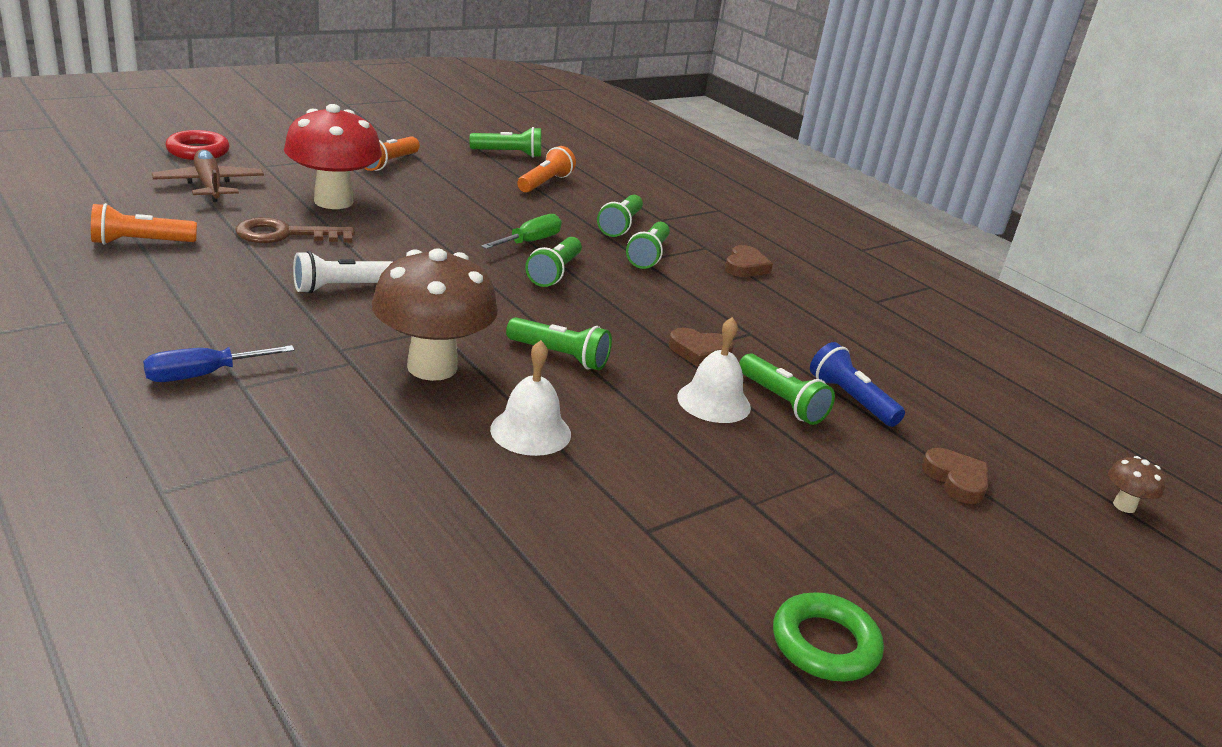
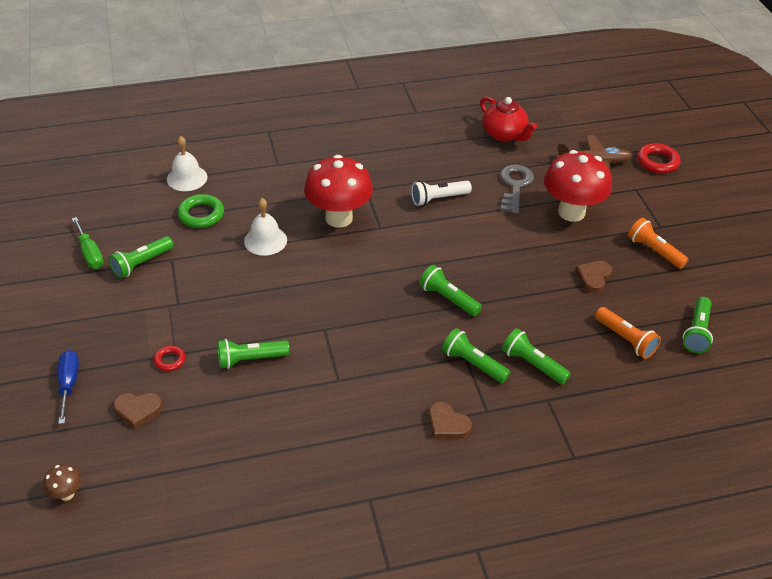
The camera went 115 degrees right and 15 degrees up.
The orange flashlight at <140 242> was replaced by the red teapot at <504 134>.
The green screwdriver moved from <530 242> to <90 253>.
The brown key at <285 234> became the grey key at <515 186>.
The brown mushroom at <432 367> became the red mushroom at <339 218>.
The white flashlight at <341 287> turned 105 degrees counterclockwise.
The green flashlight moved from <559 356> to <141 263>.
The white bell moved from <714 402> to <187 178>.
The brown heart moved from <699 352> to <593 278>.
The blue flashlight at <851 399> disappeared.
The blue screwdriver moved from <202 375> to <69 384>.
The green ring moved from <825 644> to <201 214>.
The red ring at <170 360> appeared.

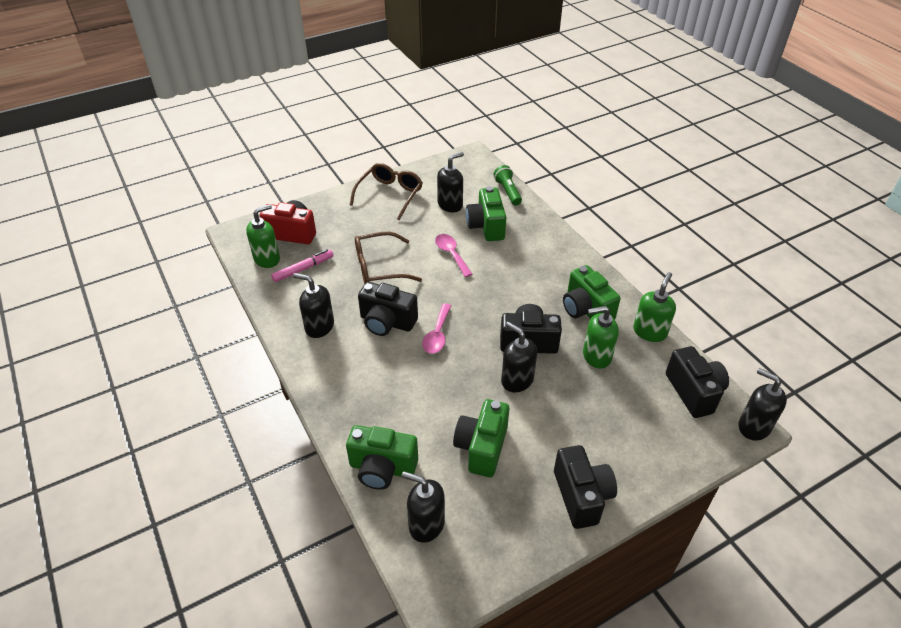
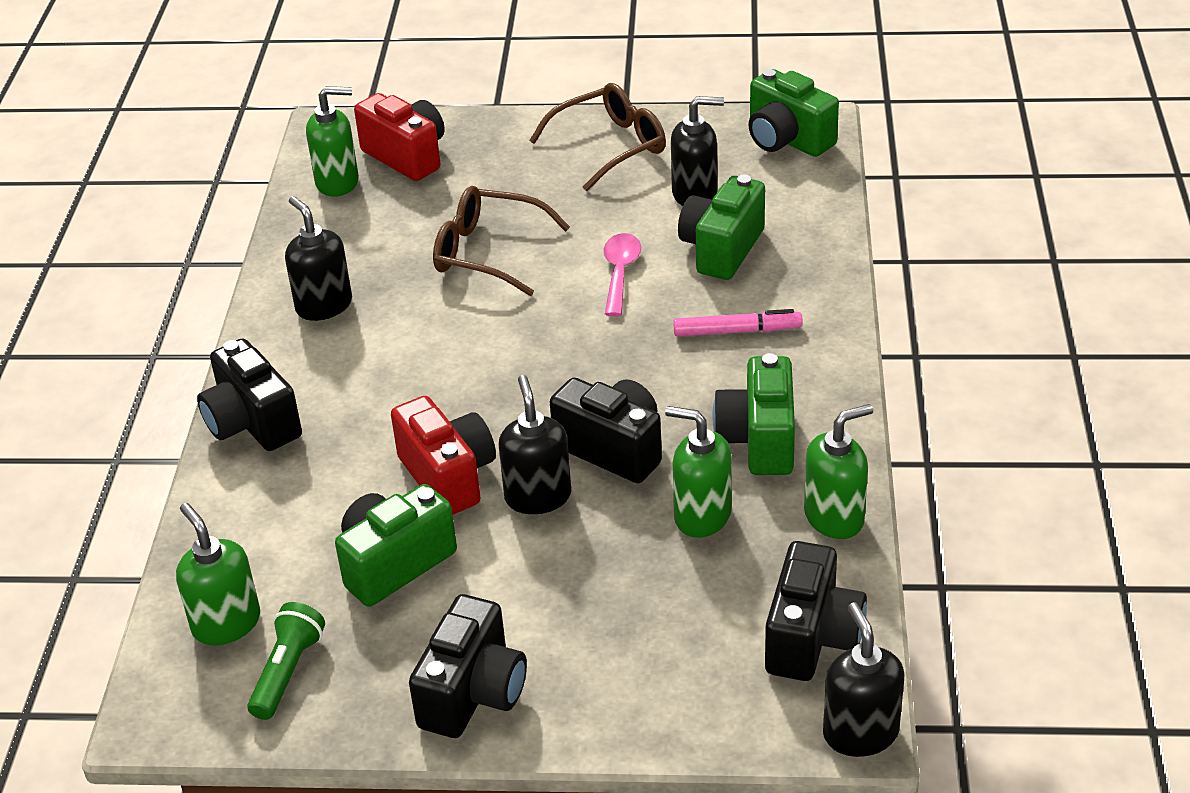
The camera went 35 degrees right and 5 degrees down.
The green flashlight moved from <508 191> to <287 672>.
The pink marker moved from <303 269> to <737 331>.
The black camera moved from <387 322> to <252 423>.
The pink spoon at <437 335> disappeared.
The green camera moved from <382 468> to <787 140>.
The black soap dispenser at <426 524> became the green soap dispenser at <226 623>.
The red camera at <448 476> appeared.

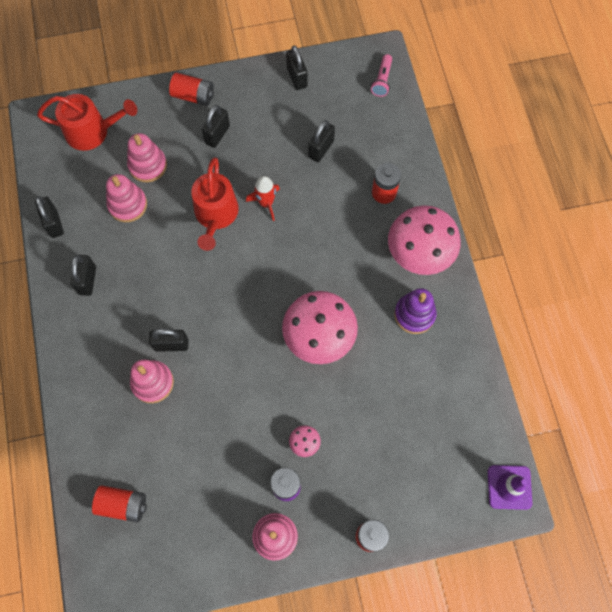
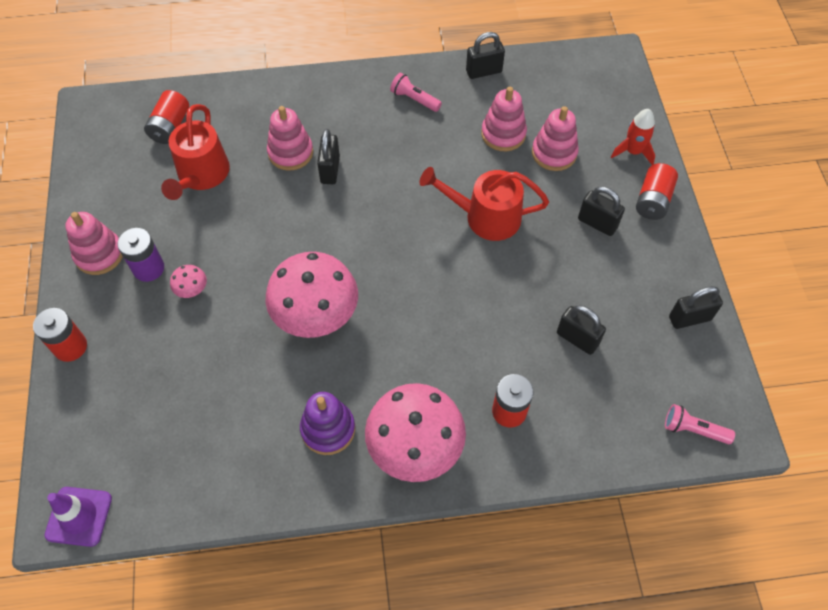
The camera went 95 degrees right and 10 degrees down.
The red watering can moved from <92 131> to <201 175>.
The red rocket moved from <266 203> to <633 152>.
The black padlock at <87 280> was replaced by the pink flashlight at <414 99>.

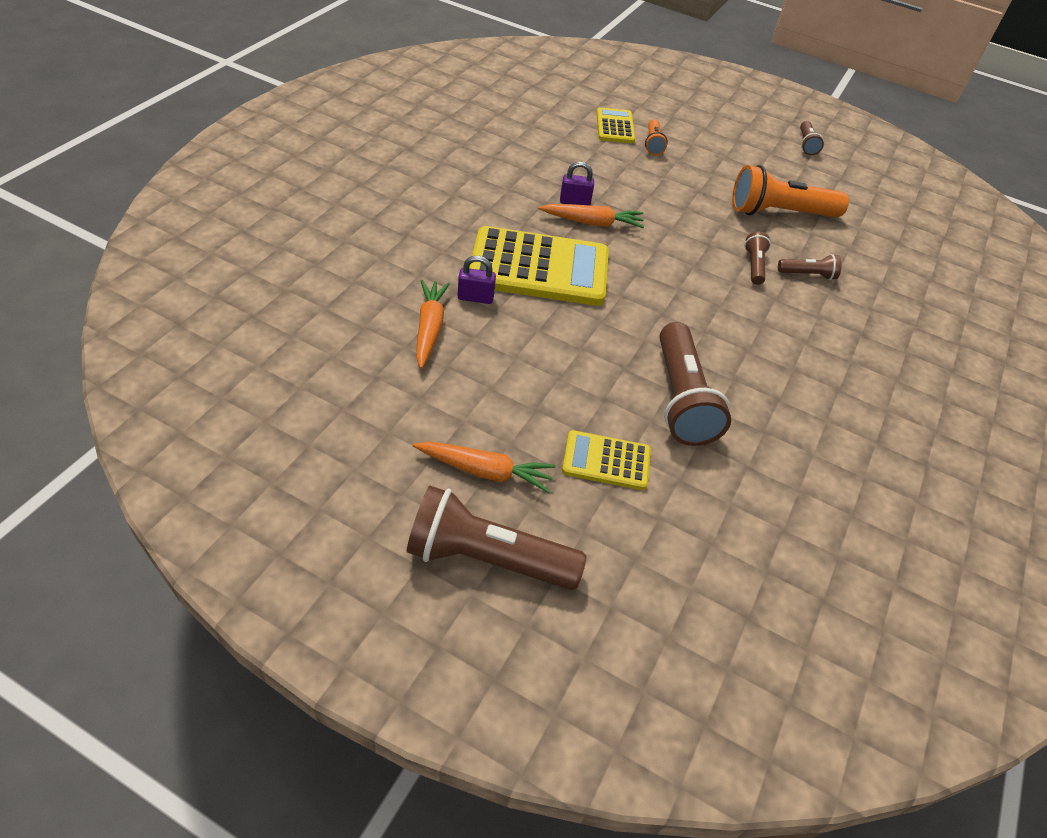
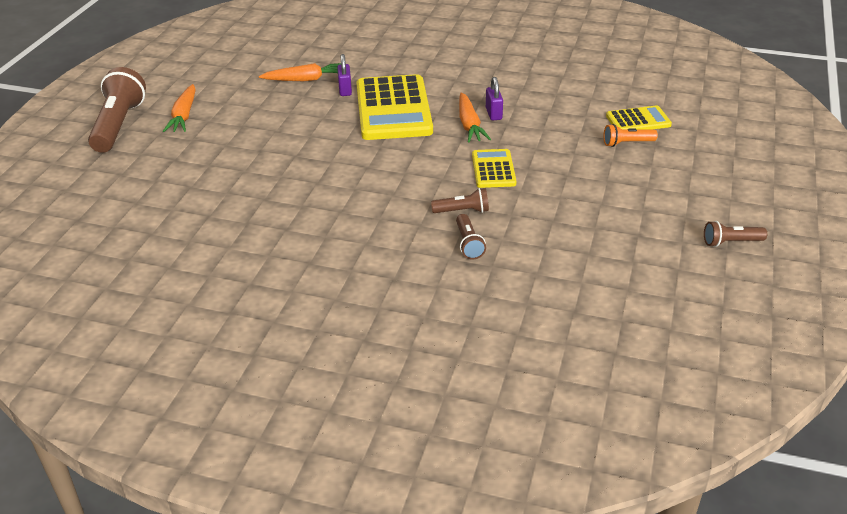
The camera went 85 degrees right and 10 degrees down.
The orange flashlight at <779 213> disappeared.
The brown flashlight at <681 399> disappeared.
The yellow calculator moved from <606 461> to <493 169>.

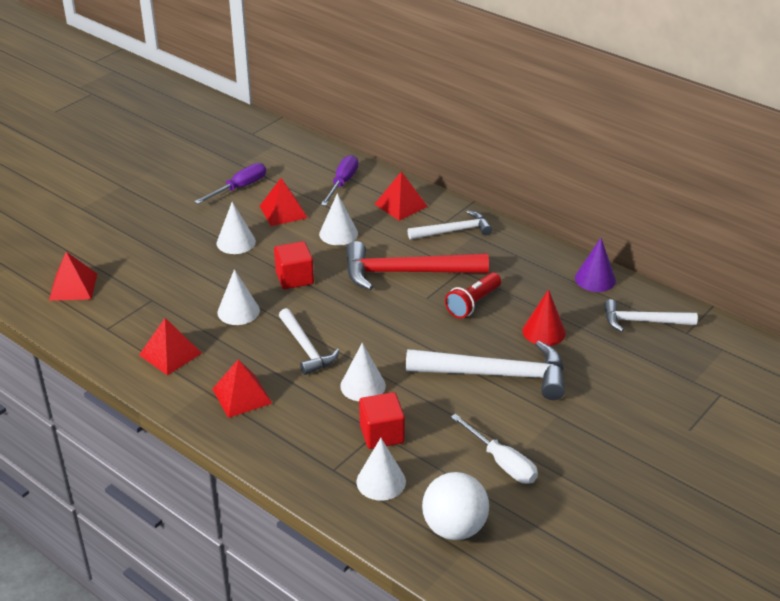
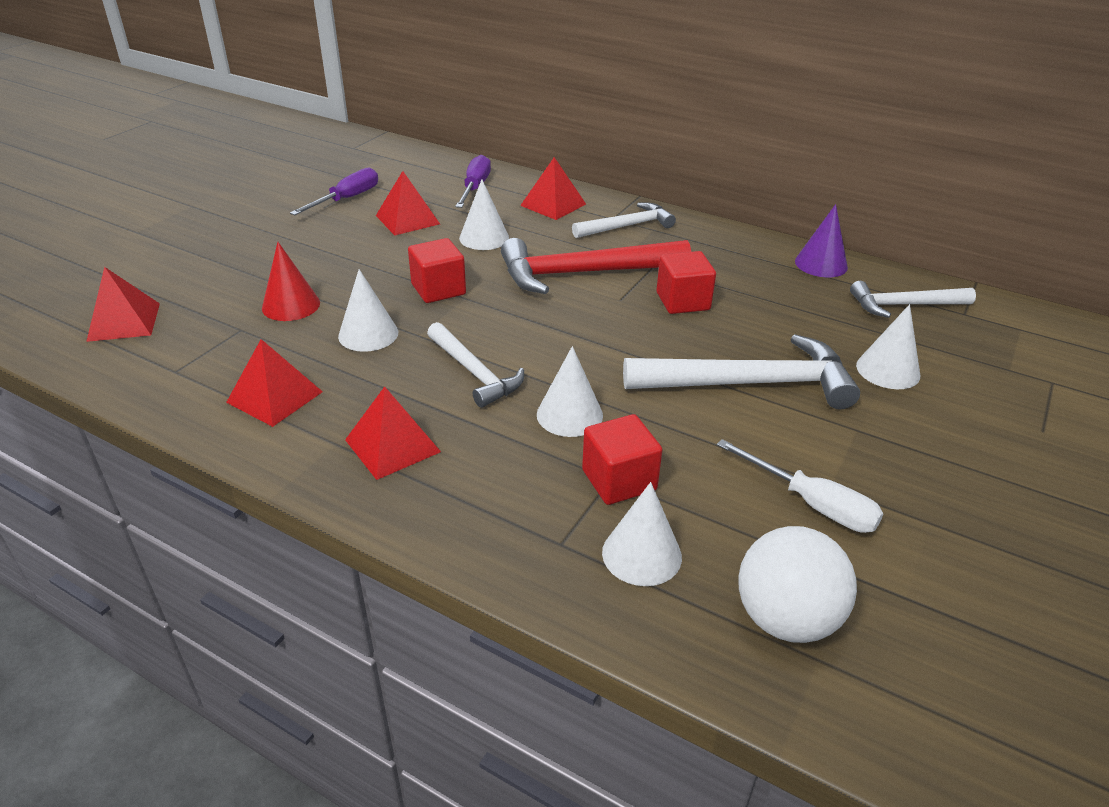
The camera went 10 degrees left and 0 degrees up.
The white cone moved from <236 242> to <888 370>.
The red flashlight at <473 303> was replaced by the red cube at <683 301>.
The red cone moved from <544 332> to <291 305>.

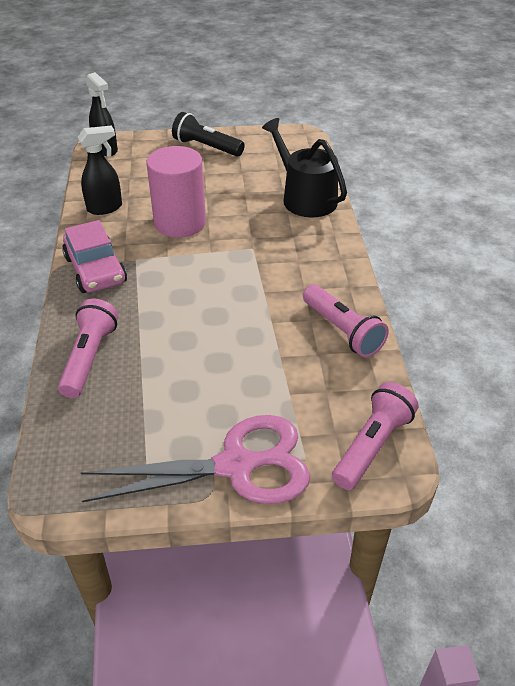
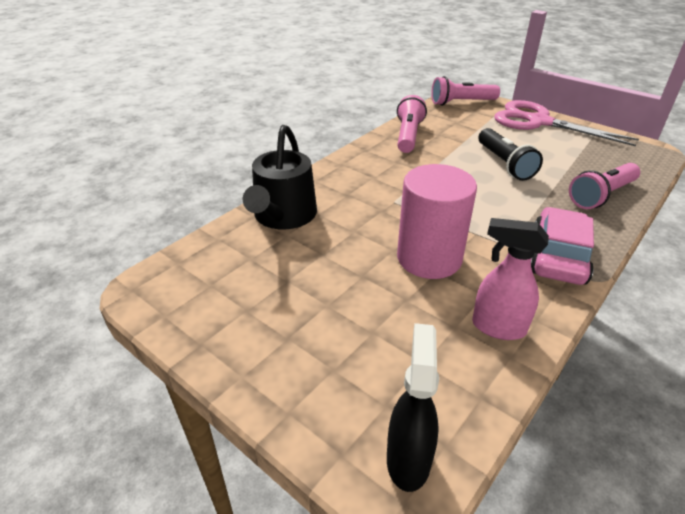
The camera went 135 degrees left and 5 degrees down.
The black flashlight moved from <206 147> to <504 164>.
The black spray bottle at <105 208> became the pink spray bottle at <497 327>.

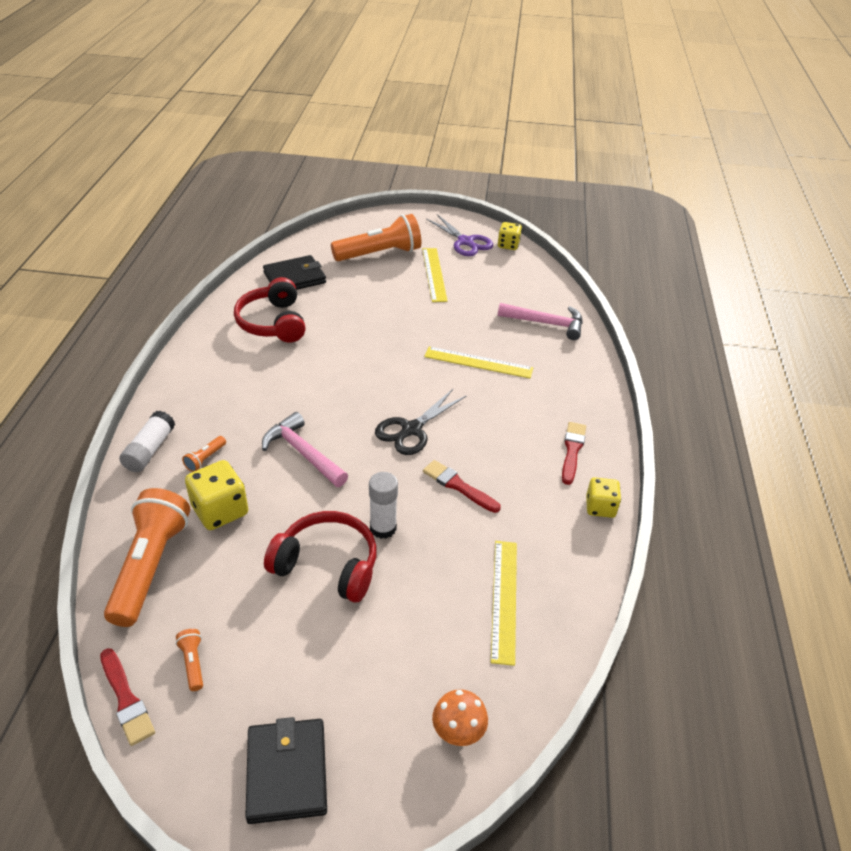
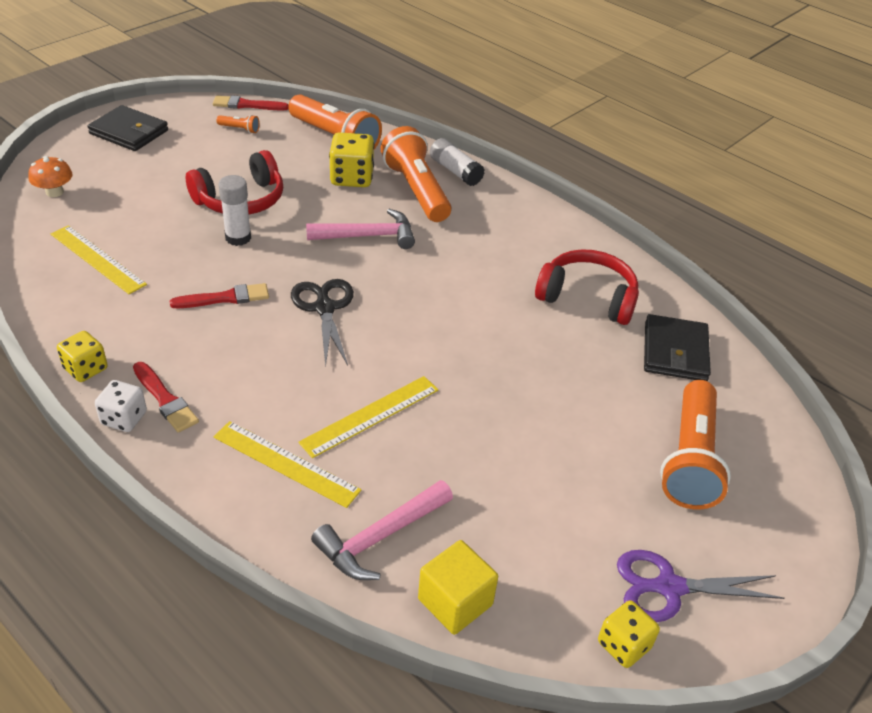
The camera went 125 degrees right and 0 degrees up.
The yellow ruler moved from <434 274> to <286 463>.
The orange flashlight at <205 459> changed to 2.48 times the size.
The white dice at <124 418> appeared.
The yellow cube at <455 602> appeared.

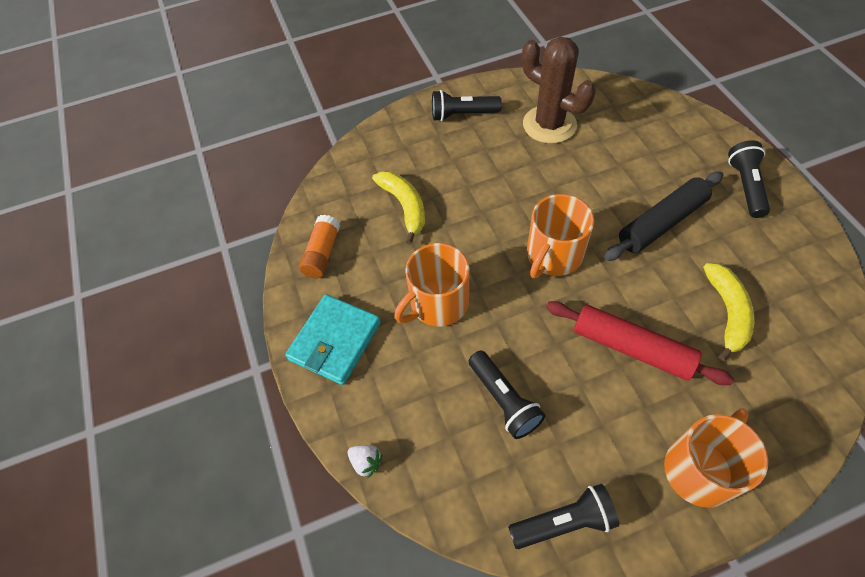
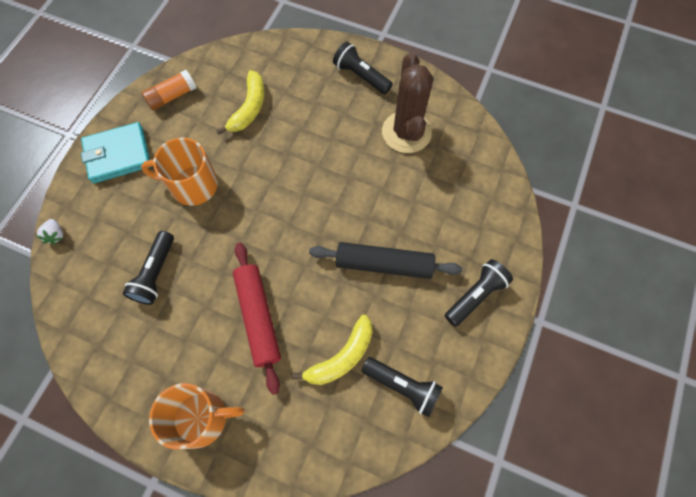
The camera went 40 degrees right and 10 degrees up.
The orange mug at <553 255> disappeared.
The black flashlight moved from <564 522> to <403 386>.

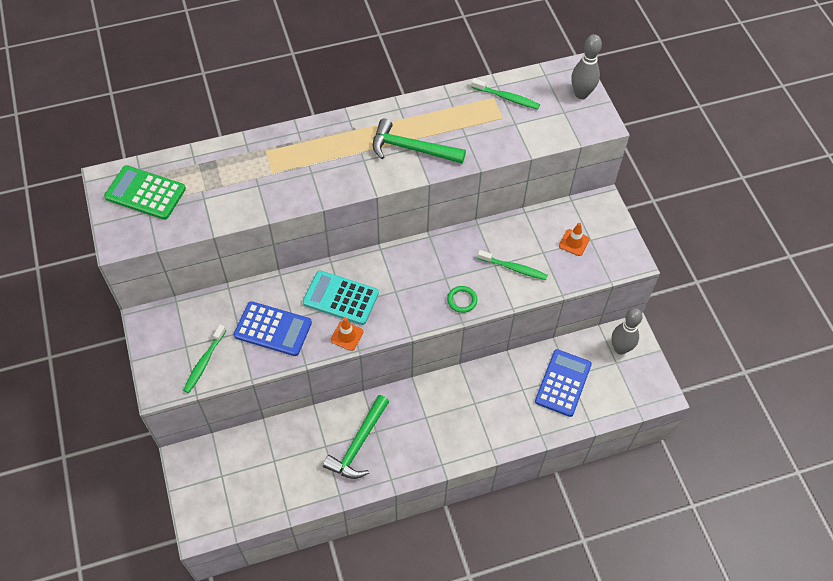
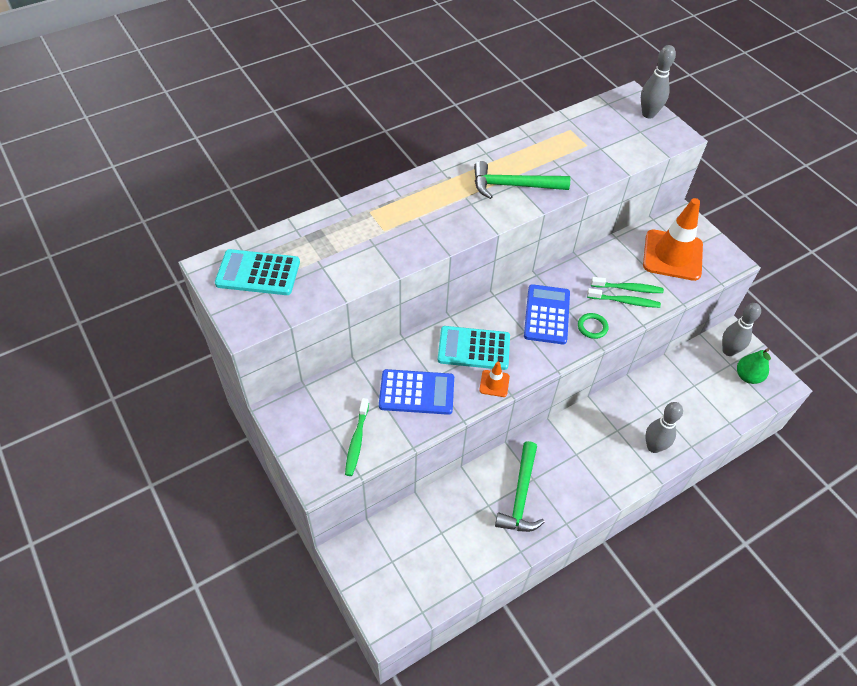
The camera went 15 degrees left and 5 degrees down.
The green toothbrush moved from <507 98> to <625 301>.
The green calculator at <145 193> became the turquoise calculator at <258 273>.
The orange traffic cone at <574 242> changed to 2.30 times the size.
The blue calculator moved from <563 383> to <546 314>.
The green pear at <747 376> appeared.
The grey bowling pin at <653 447> appeared.

